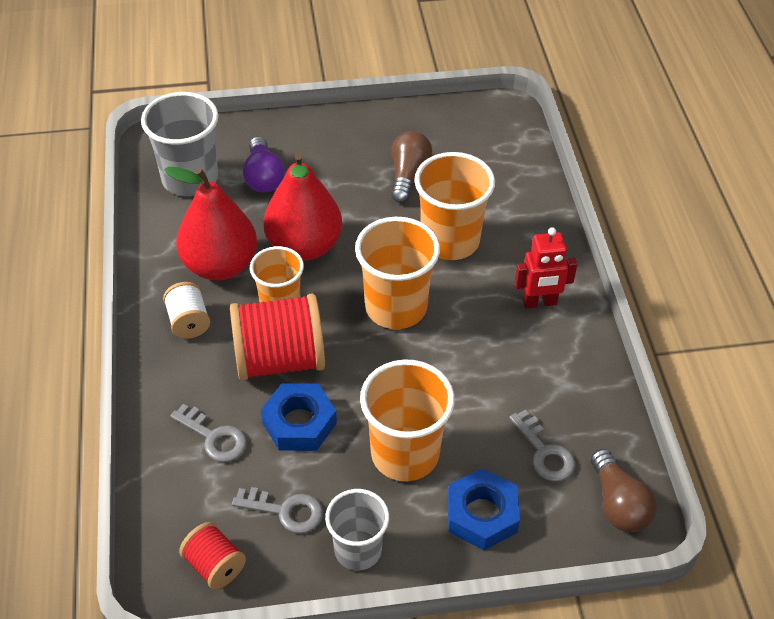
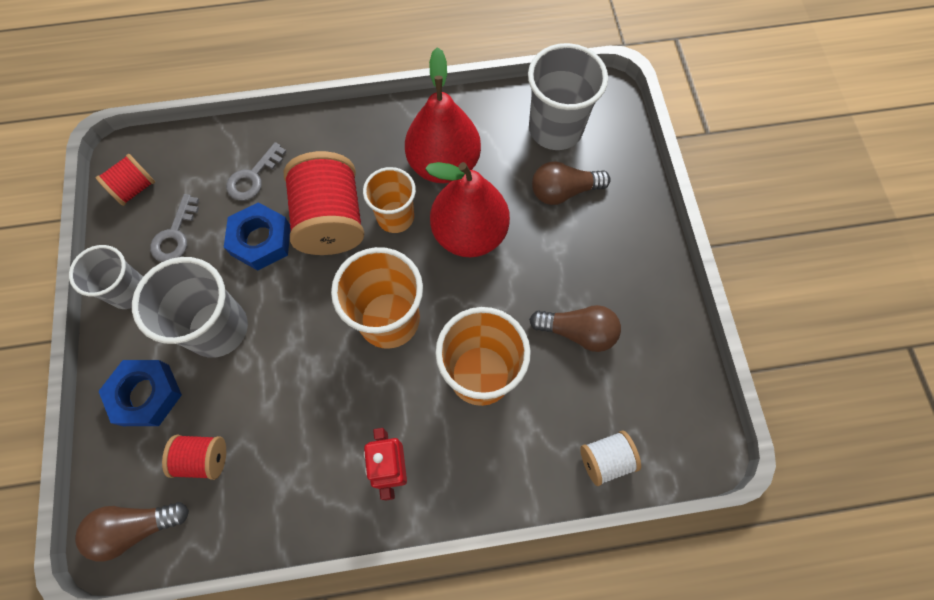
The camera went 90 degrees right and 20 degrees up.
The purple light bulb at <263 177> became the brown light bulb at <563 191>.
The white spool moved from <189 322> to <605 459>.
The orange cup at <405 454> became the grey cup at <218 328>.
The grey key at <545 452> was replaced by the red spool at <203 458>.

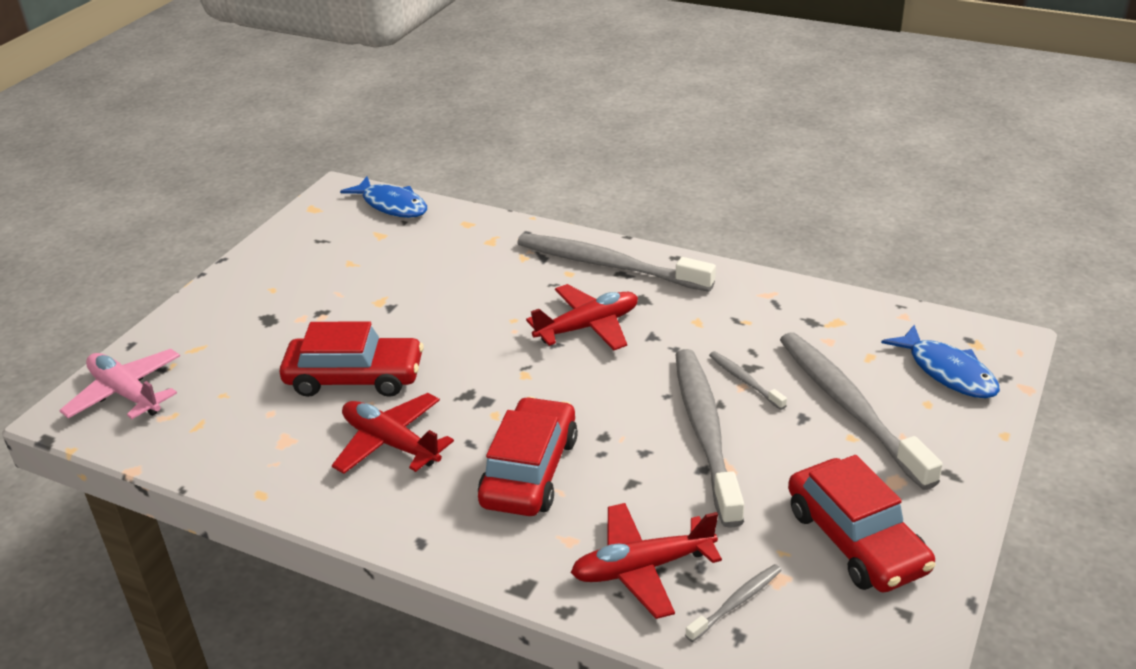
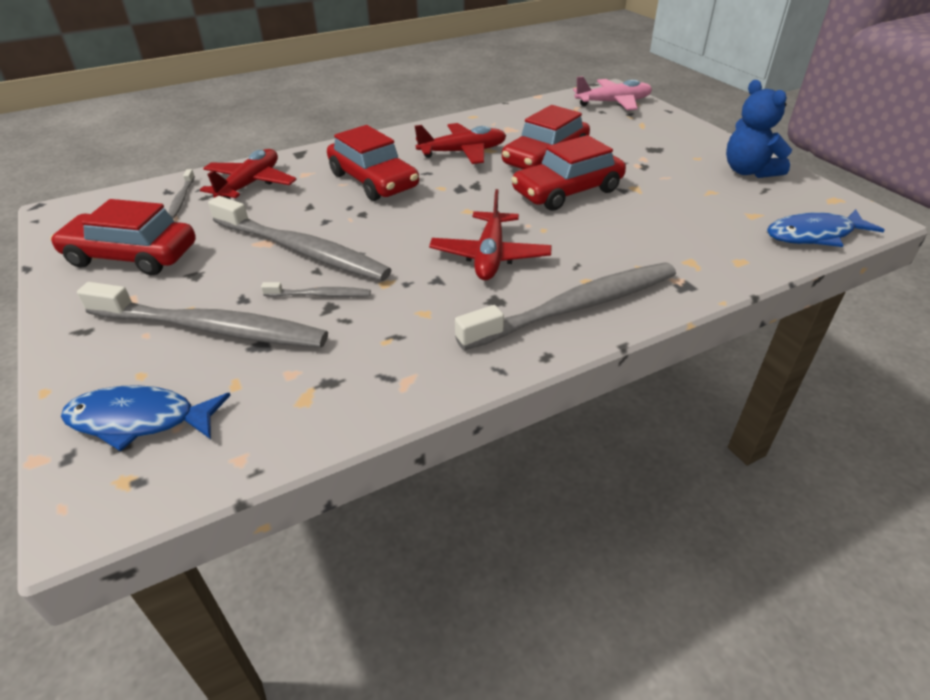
The camera went 125 degrees right and 5 degrees up.
The blue teddy bear at <748 171> appeared.
The red car at <567 191> appeared.

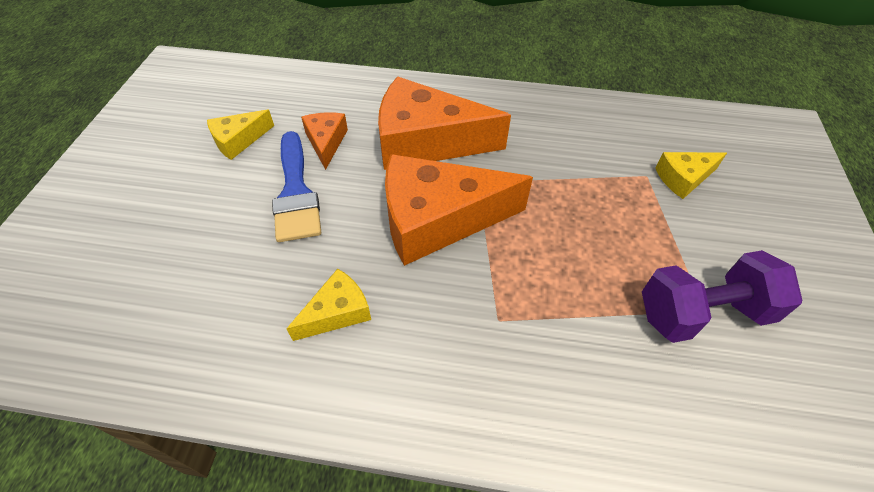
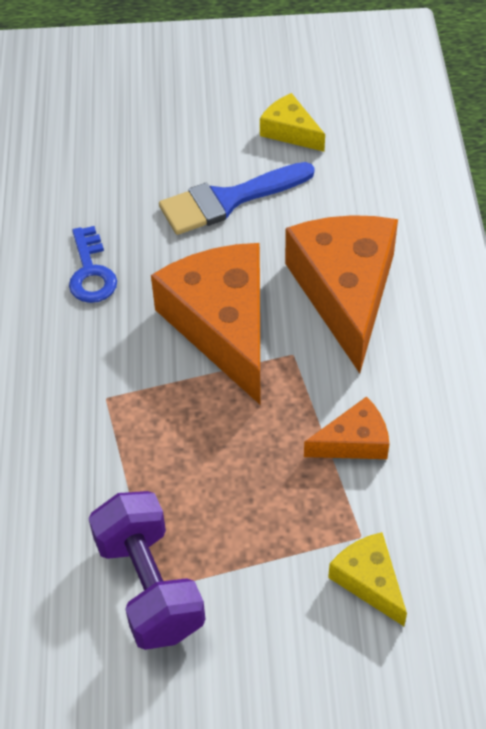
The camera went 80 degrees right and 0 degrees up.
The orange cheese moved from <326 142> to <354 442>.
The yellow cheese at <337 312> was replaced by the blue key at <91 272>.

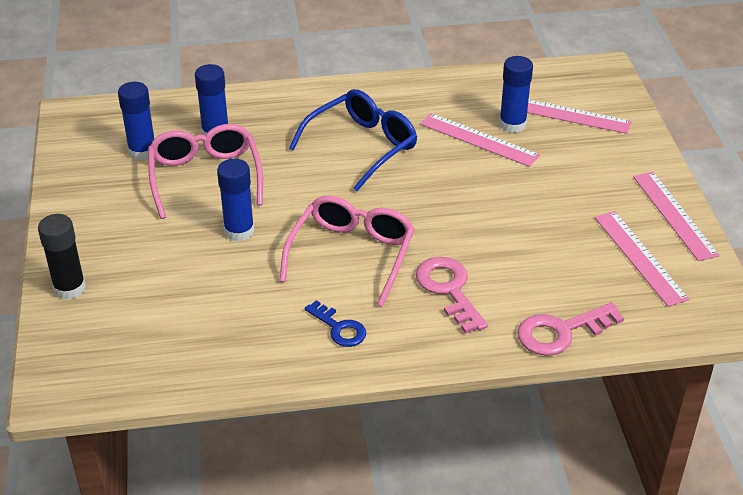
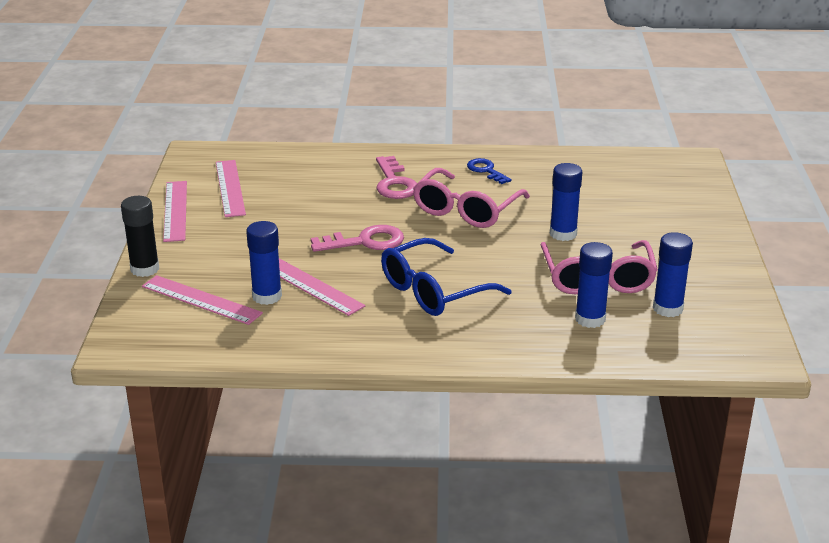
The camera went 170 degrees left and 10 degrees down.
The black glue stick moved from <69 288> to <145 269>.
The pink key moved from <560 332> to <366 241>.

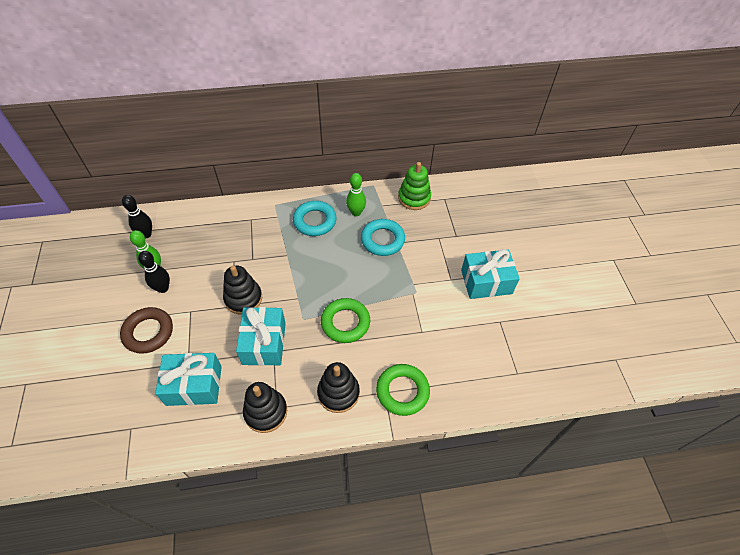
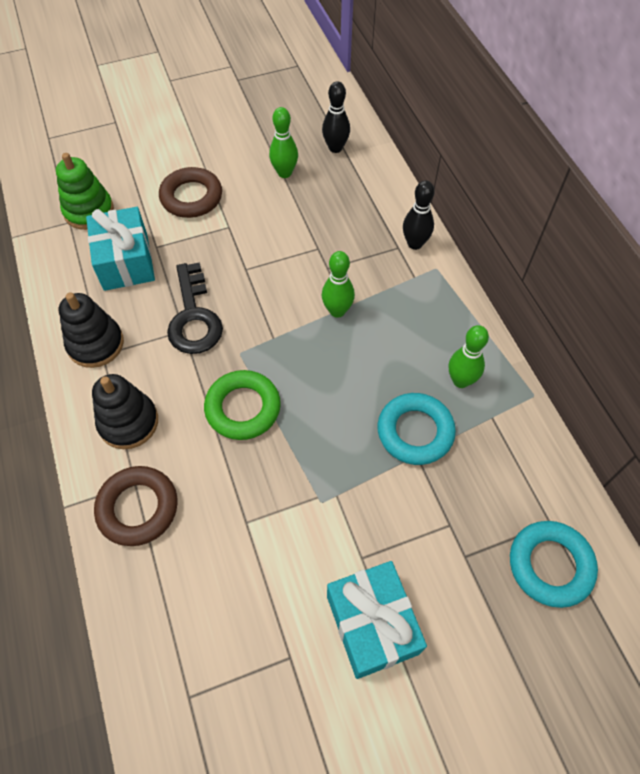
The camera went 80 degrees right and 5 degrees up.
The green stacking toy moved from <414 198> to <89 211>.
The turquoise ring moved from <315 221> to <550 565>.
The black bowling pin moved from <163 288> to <415 244>.
The black stacking toy at <243 298> disappeared.
The turquoise gift at <264 343> was replaced by the black key at <194 317>.
The green ring at <402 391> became the brown ring at <138 508>.
The green bowling pin at <337 311> appeared.

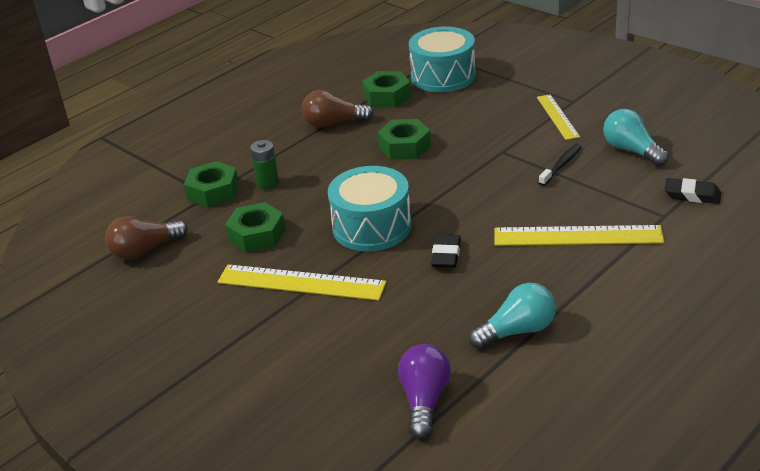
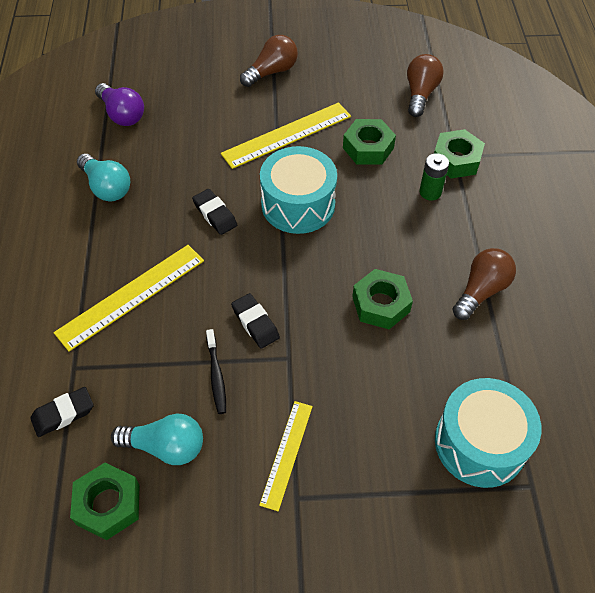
The camera went 130 degrees right and 20 degrees up.
The green nut moved from <387 96> to <108 504>.
The yellow ruler at <557 117> turned 75 degrees clockwise.
The turquoise light bulb at <517 331> turned 60 degrees counterclockwise.
The brown light bulb at <271 72> appeared.
The black eraser at <255 323> appeared.

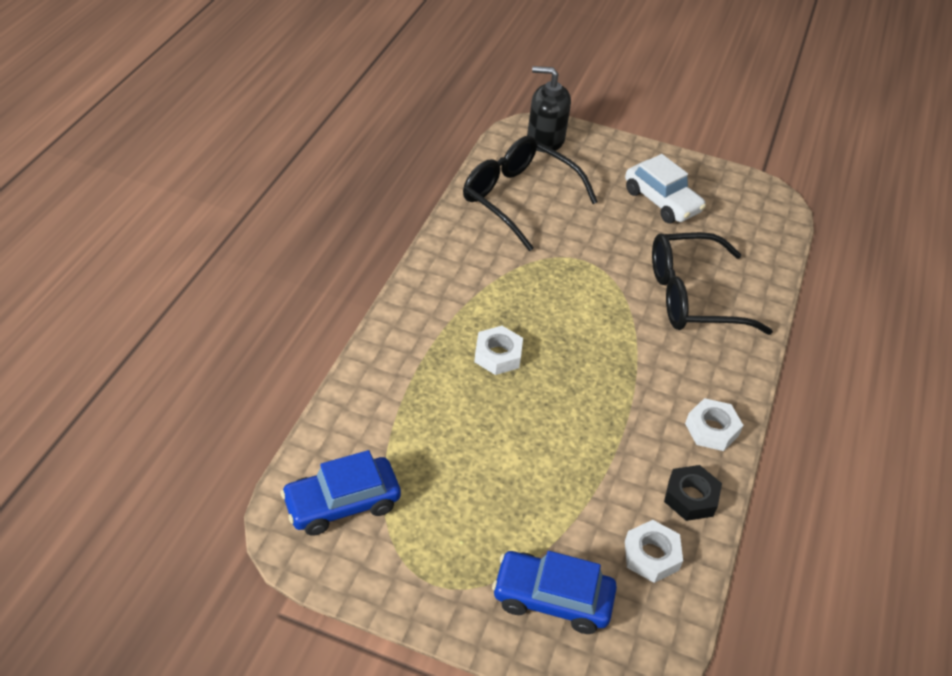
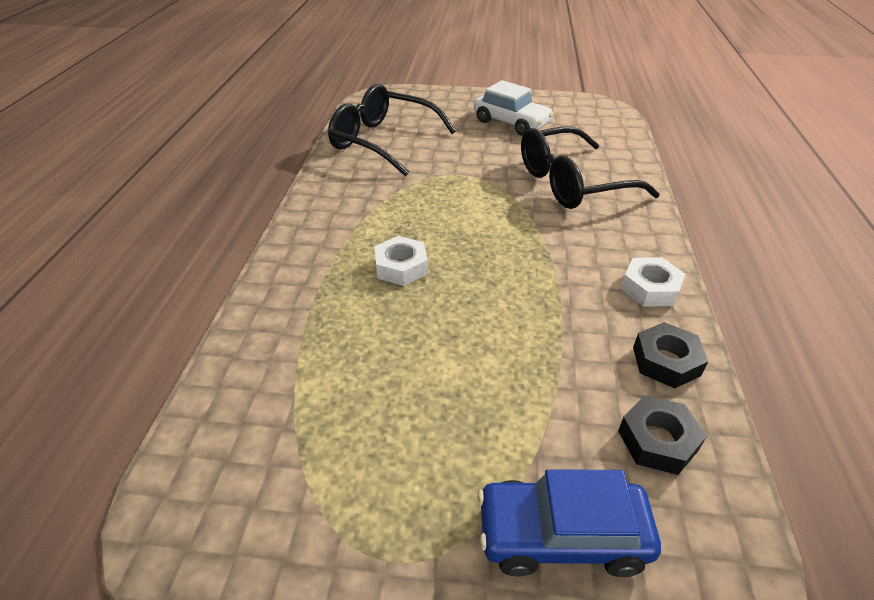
The camera went 10 degrees left and 5 degrees down.
The black soap dispenser at <545 139> disappeared.
The blue car at <342 503> disappeared.
The white nut at <651 555> became the black nut at <657 440>.

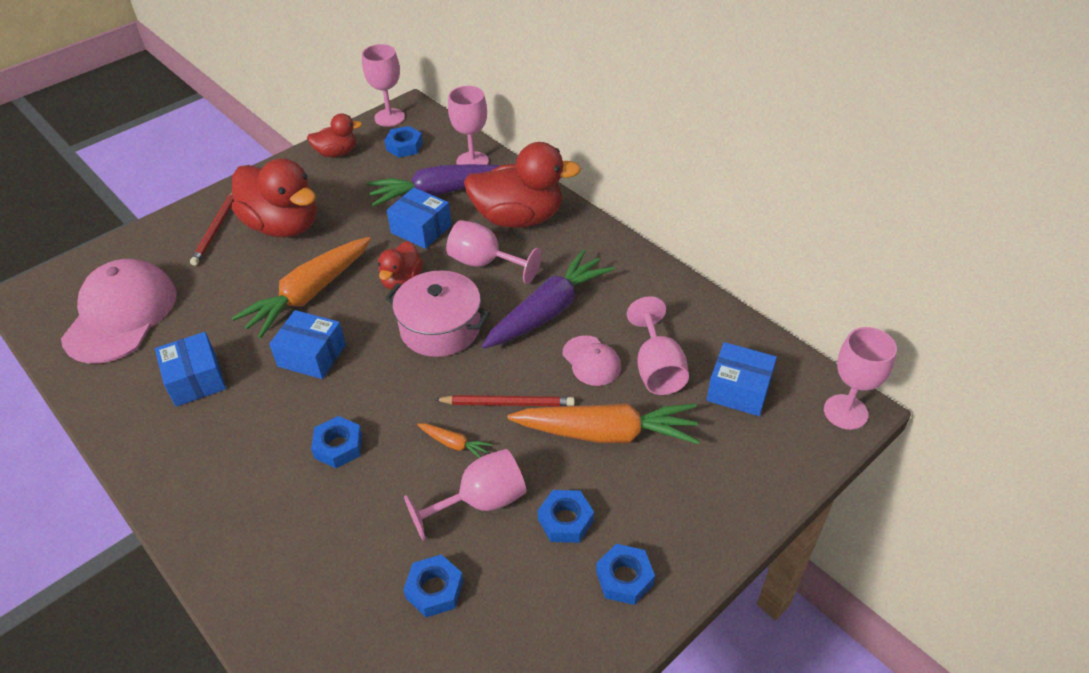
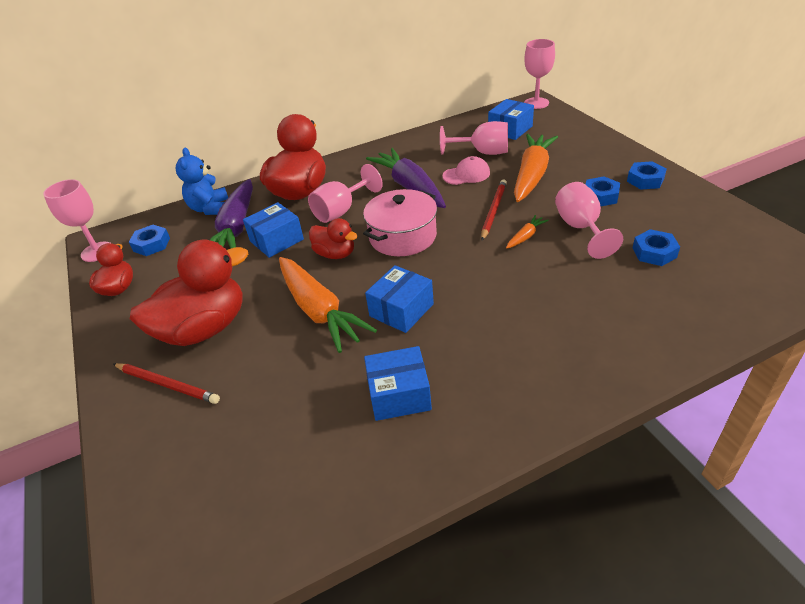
The camera went 70 degrees left and 5 degrees down.
The pink goblet at <472 162> was replaced by the blue teddy bear at <210 208>.
The pink cap at <121 315> disappeared.
The blue nut at <338 446> disappeared.

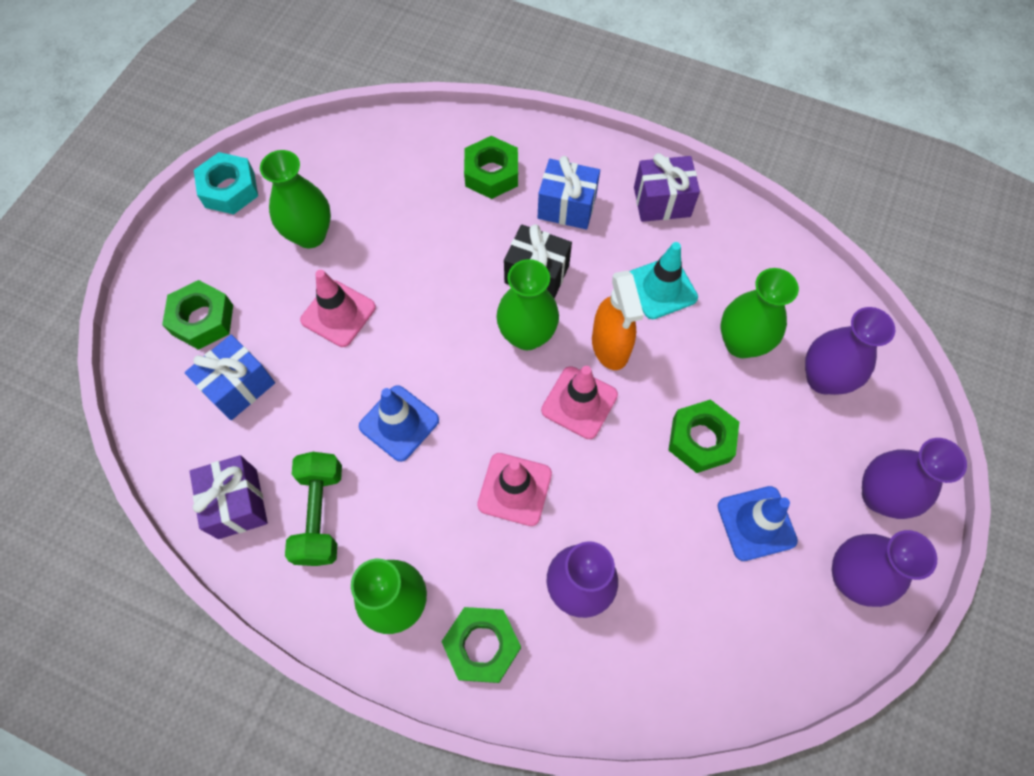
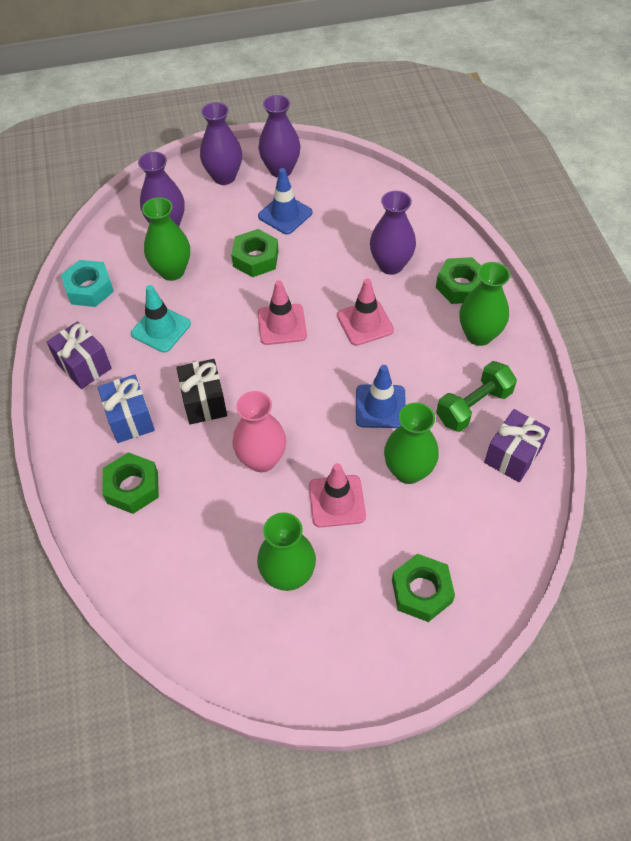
The camera went 125 degrees left and 10 degrees down.
The turquoise nut moved from <229 189> to <89 289>.
The green vase moved from <527 335> to <408 471>.
The orange spray bottle at <610 346> disappeared.
The blue gift at <239 386> disappeared.
The pink vase at <262 459> appeared.

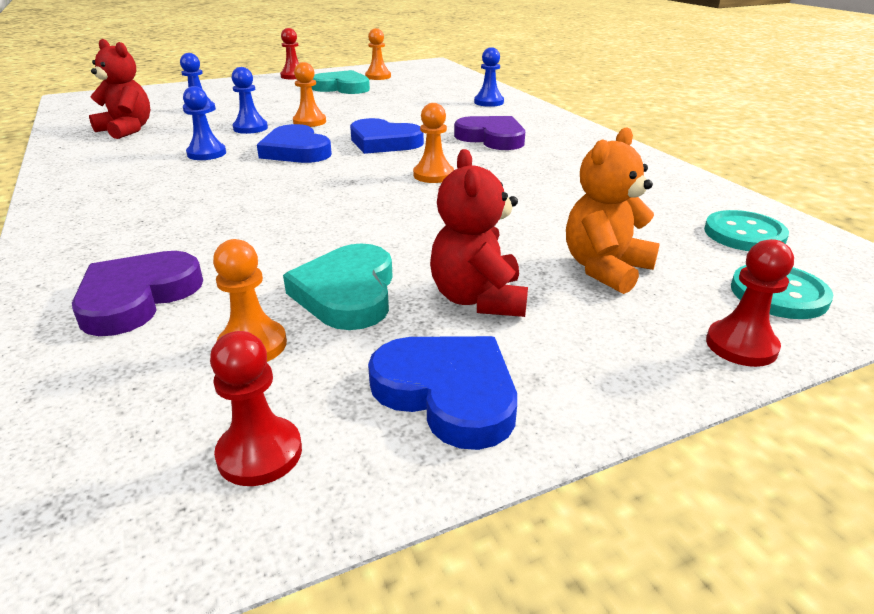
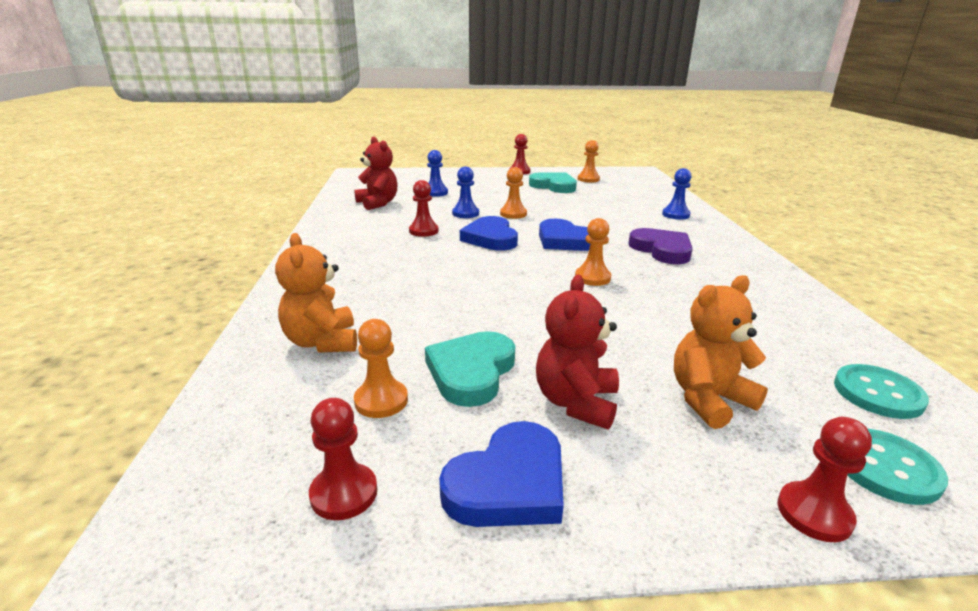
The camera went 20 degrees right and 5 degrees down.
The blue pawn at <206 153> became the red pawn at <423 231>.
The purple heart at <137 297> was replaced by the orange teddy bear at <322 342>.
The blue heart at <448 393> turned 75 degrees clockwise.

